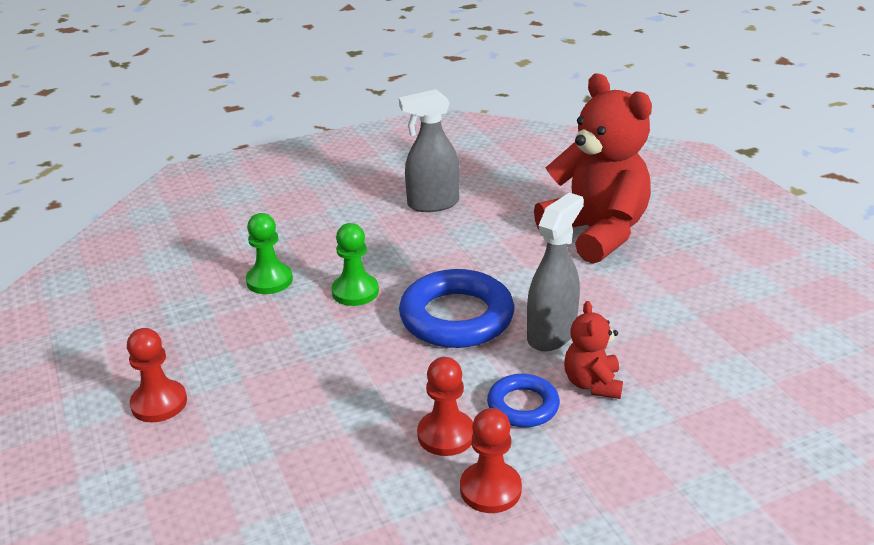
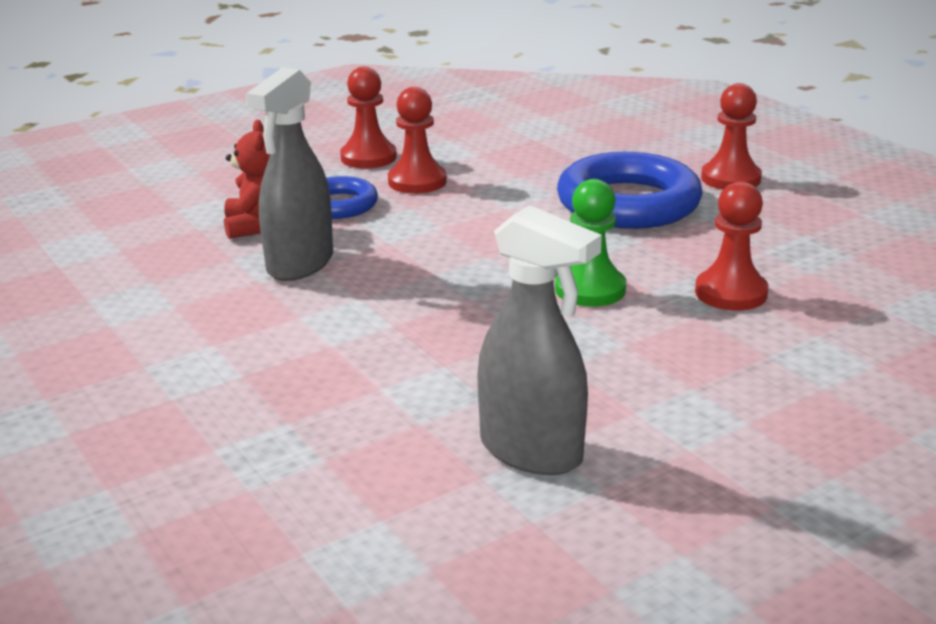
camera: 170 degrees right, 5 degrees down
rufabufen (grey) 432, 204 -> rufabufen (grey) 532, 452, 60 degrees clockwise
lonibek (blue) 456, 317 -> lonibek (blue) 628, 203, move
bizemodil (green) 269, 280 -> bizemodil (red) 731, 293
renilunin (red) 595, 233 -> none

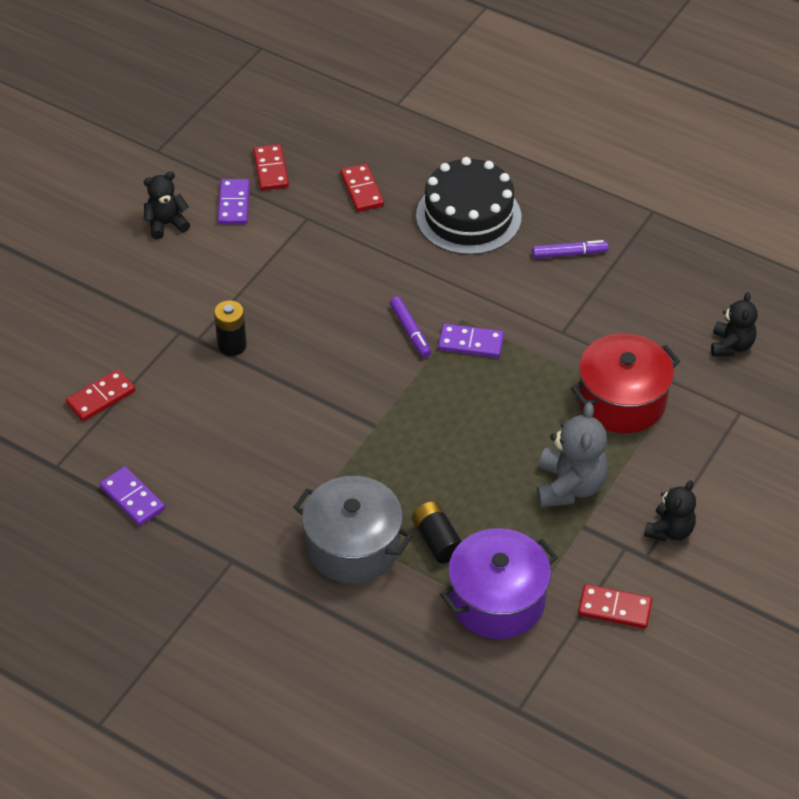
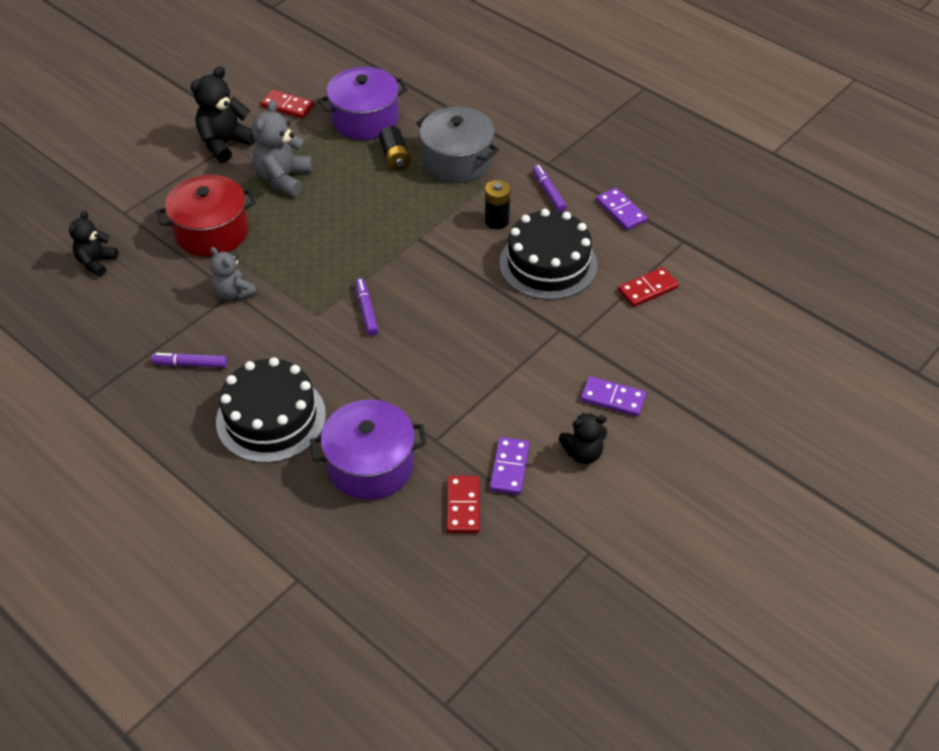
camera: 170 degrees left, 0 degrees up
renilunin (black) 669, 530 -> renilunin (black) 225, 143, x1.53
none -> renilunin (grey) 233, 293
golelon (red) 361, 190 -> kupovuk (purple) 370, 465
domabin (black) 232, 345 -> domabin (black) 497, 221, move
none -> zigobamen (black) 548, 264
none -> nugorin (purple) 548, 192
golelon (purple) 470, 343 -> golelon (purple) 613, 398, move

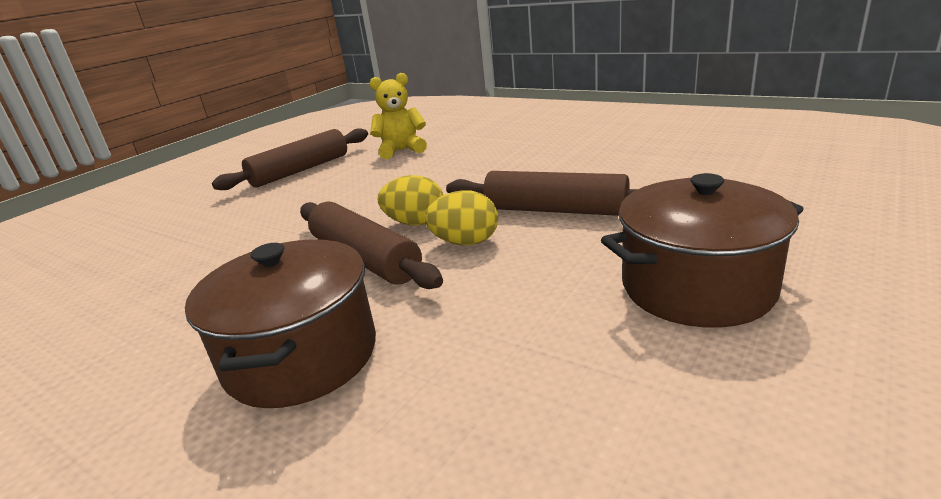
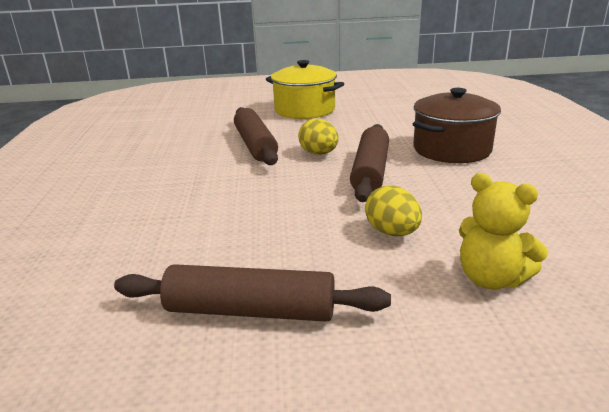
camera: 130 degrees left, 0 degrees up
kupovuk (brown) 697, 287 -> kupovuk (yellow) 304, 110
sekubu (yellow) 415, 223 -> sekubu (yellow) 392, 232, move
renilunin (yellow) 401, 150 -> renilunin (yellow) 491, 279, move

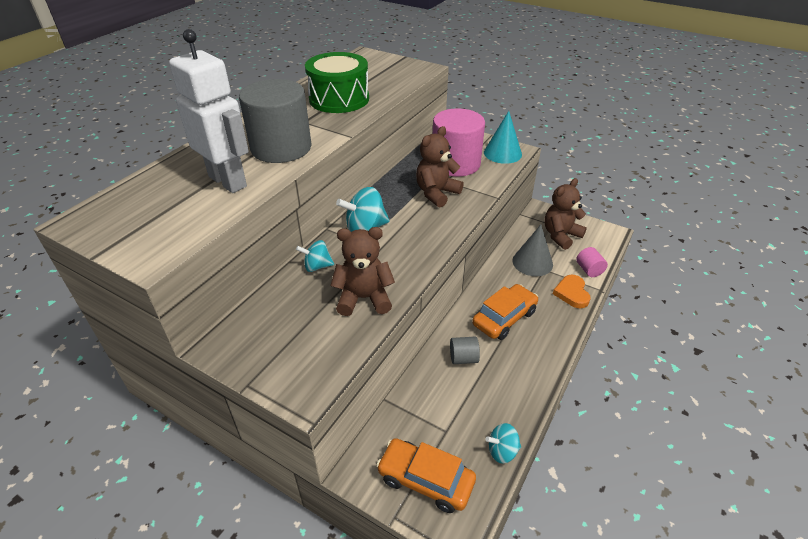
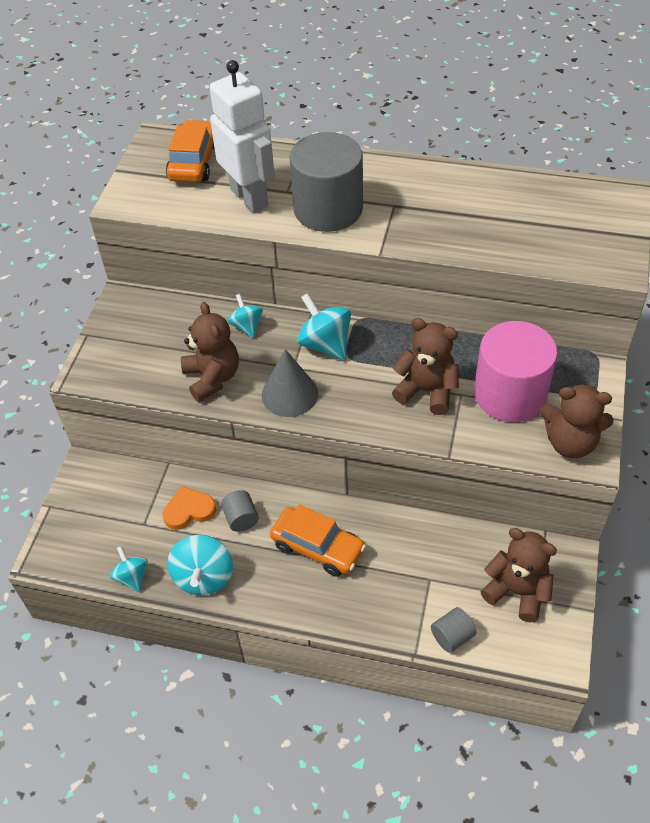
camera: 75 degrees right, 10 degrees up
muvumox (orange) 572, 293 -> muvumox (orange) 189, 510, move
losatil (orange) 425, 480 -> losatil (orange) 194, 161, move
none -> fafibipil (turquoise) 204, 577
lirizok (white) 228, 181 -> lirizok (white) 249, 197, 60 degrees counterclockwise
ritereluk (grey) 532, 262 -> ritereluk (grey) 289, 394, move
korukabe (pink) 589, 270 -> korukabe (grey) 452, 636
ritereluk (turquoise) 502, 153 -> renilunin (brown) 570, 442
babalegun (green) 339, 99 -> none

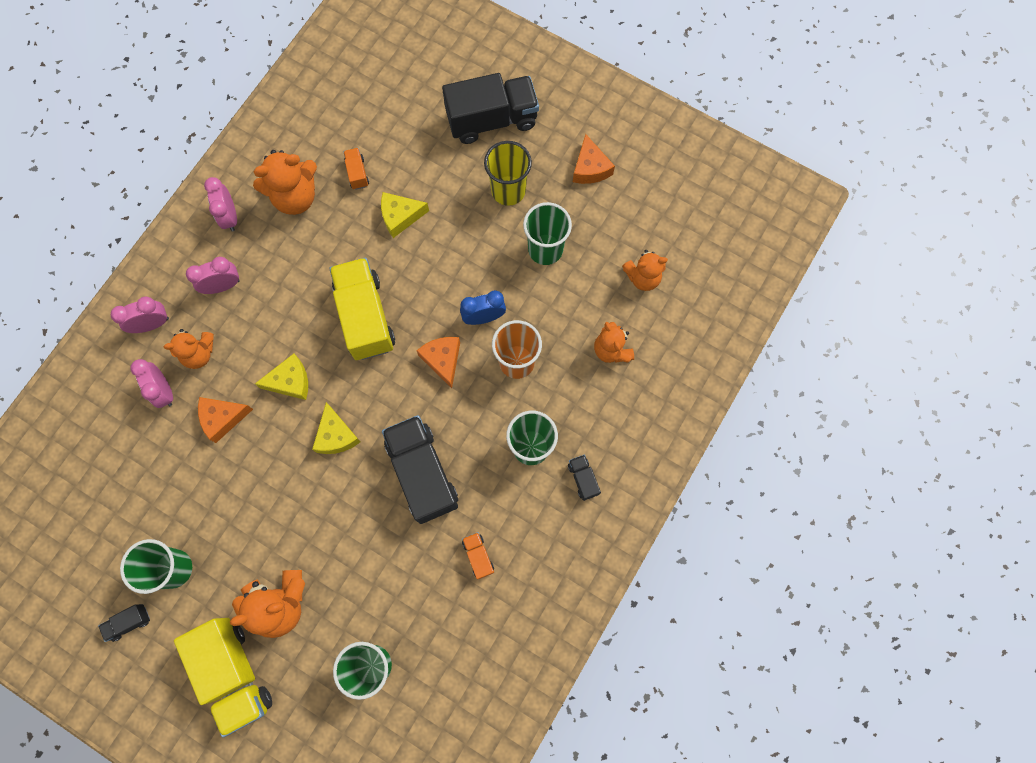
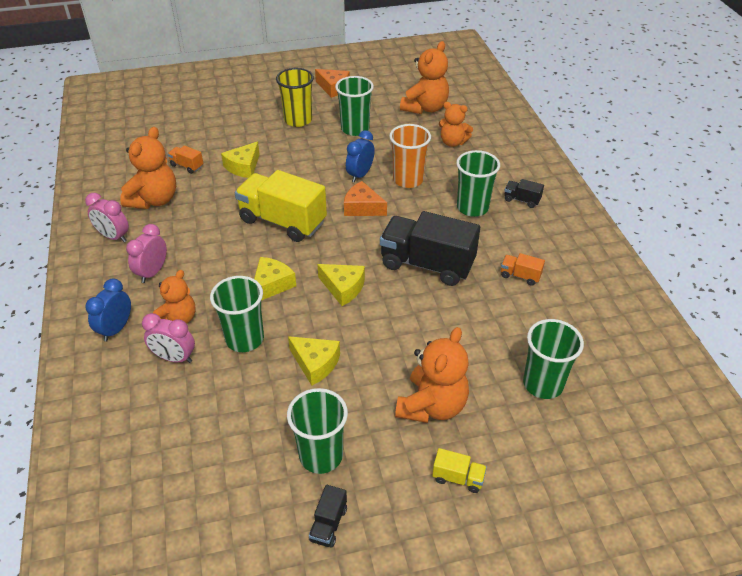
camera: 45 degrees left, 30 degrees down
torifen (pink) 152, 324 -> torifen (blue) 116, 329
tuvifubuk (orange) 222, 418 -> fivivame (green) 245, 339
none -> tuvifubuk (yellow) 315, 363
renilunin (orange) 643, 277 -> renilunin (orange) 425, 108, x1.52
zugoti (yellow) 234, 673 -> zugoti (yellow) 458, 478, x0.43
zugoti (black) 492, 120 -> none

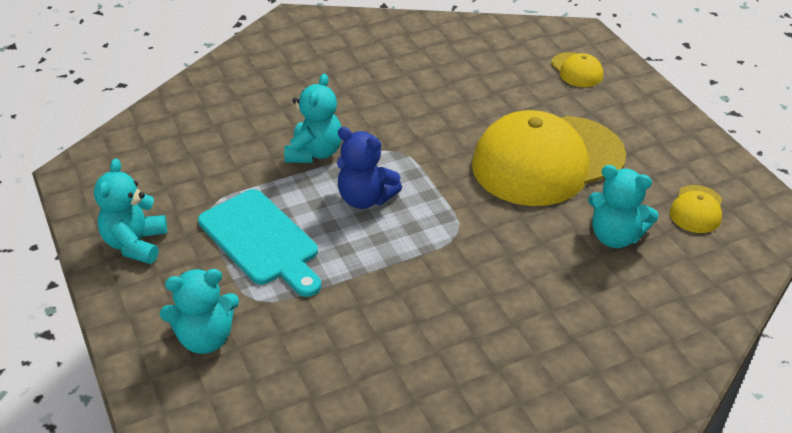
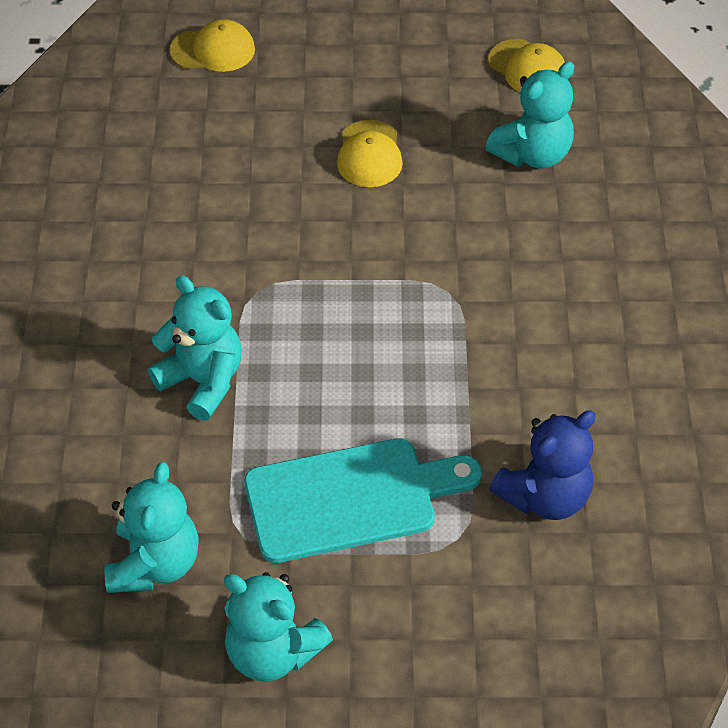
camera: 65 degrees left, 10 degrees up
renilunin (turquoise) 205, 338 -> renilunin (turquoise) 155, 563, move
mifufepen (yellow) 547, 161 -> mifufepen (yellow) 369, 154, x0.41
renilunin (blue) 365, 198 -> renilunin (blue) 545, 496, move

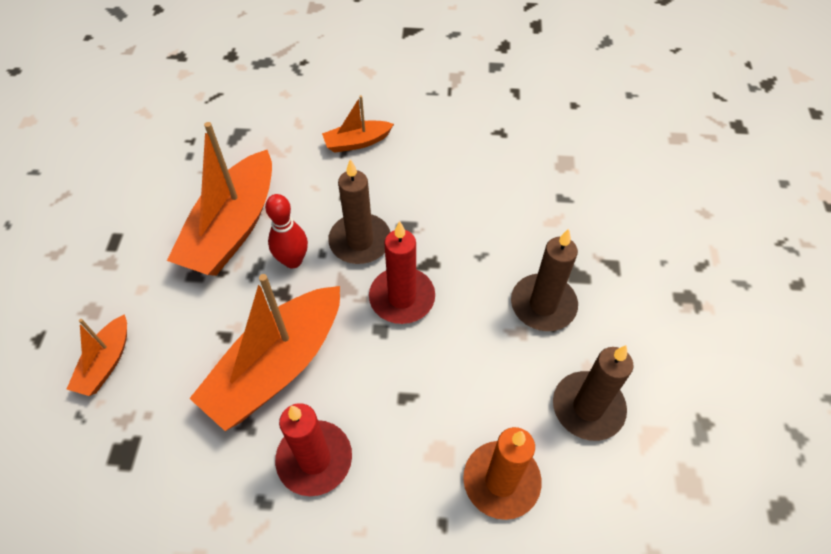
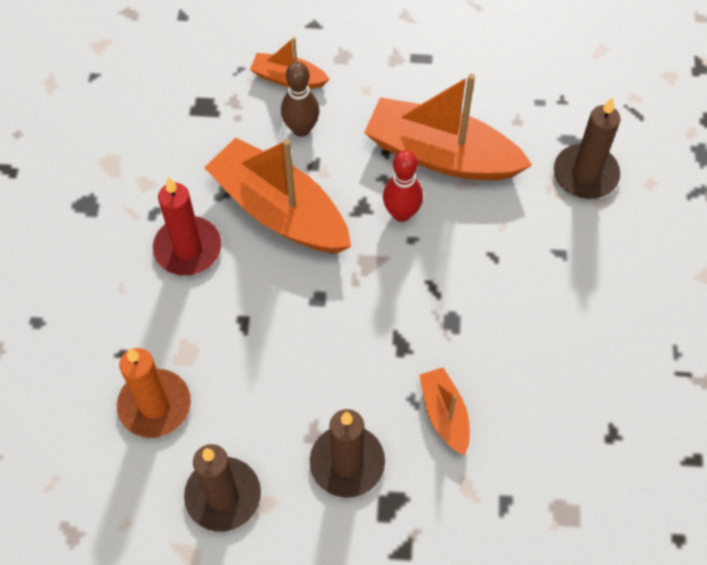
camera: 90 degrees right, 5 degrees up
none -> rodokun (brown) 301, 129
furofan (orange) 357, 142 -> furofan (orange) 444, 414, move
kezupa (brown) 360, 241 -> kezupa (brown) 585, 174, move
kezupa (red) 402, 298 -> none

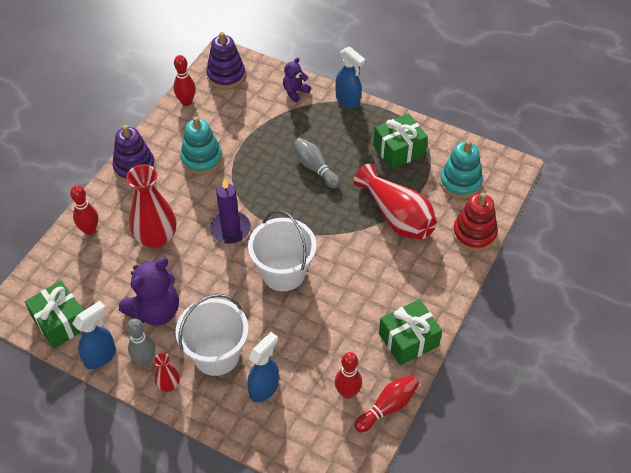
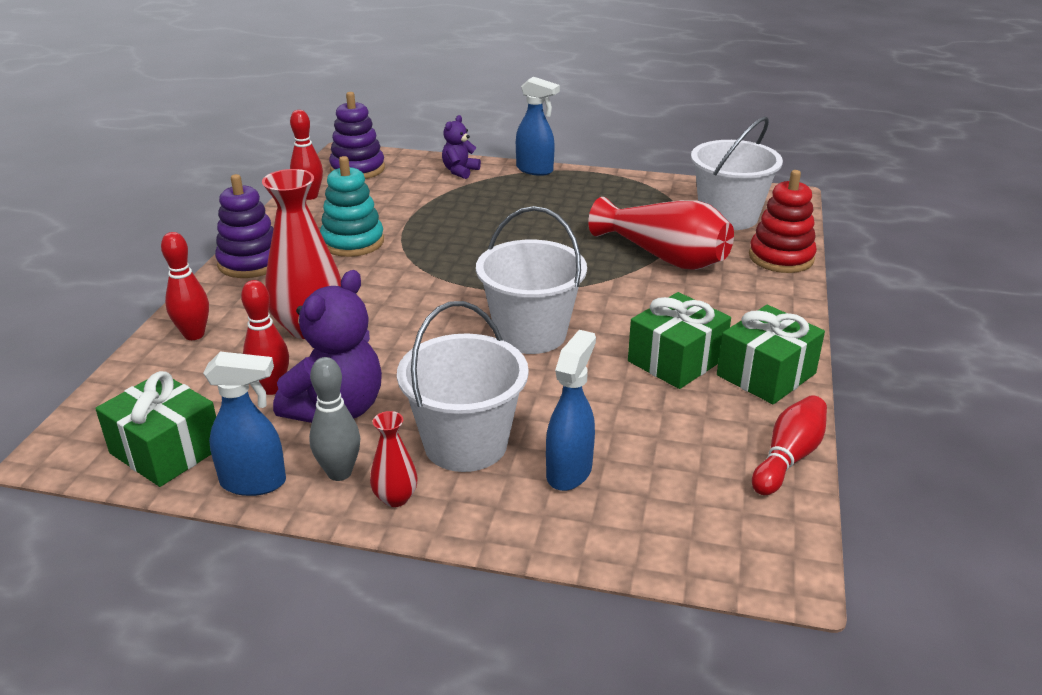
camera: 15 degrees left, 20 degrees down
rufabufen (blue) 100, 357 -> rufabufen (blue) 254, 483, 60 degrees clockwise
rodokun (red) 347, 392 -> rodokun (red) 271, 388, move
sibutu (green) 399, 150 -> sibutu (green) 676, 360, move
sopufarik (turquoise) 460, 182 -> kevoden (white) 728, 216
kezupa (purple) 230, 229 -> none
rodokun (grey) 315, 168 -> none

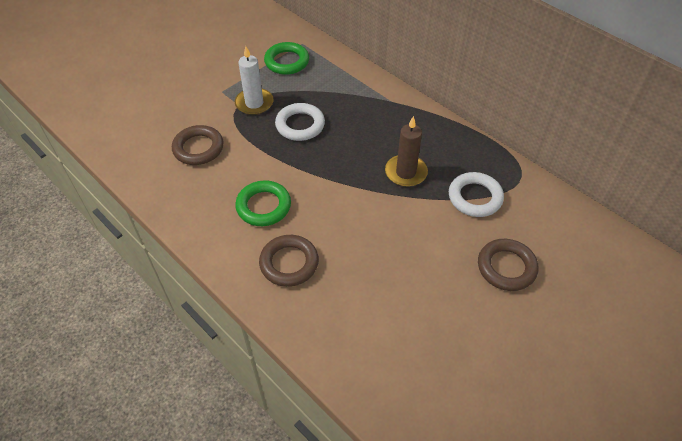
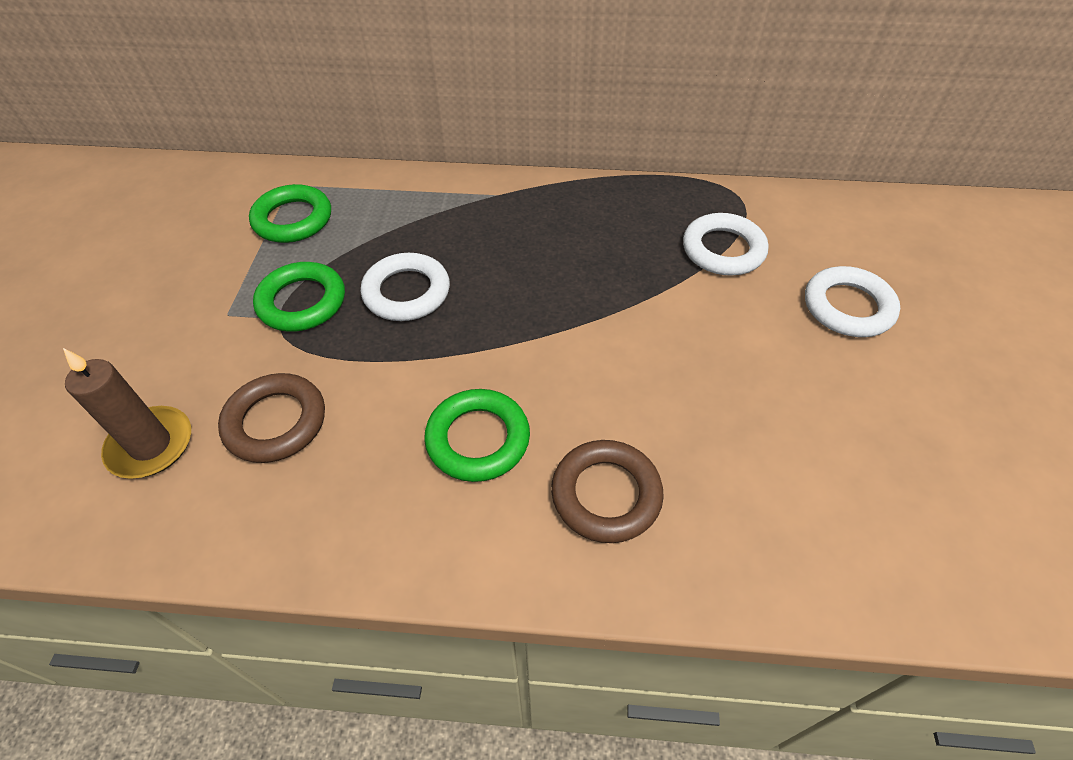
camera: 40 degrees left, 0 degrees up
kezupa (brown) 405, 172 -> kezupa (brown) 151, 445, move
kezupa (white) 254, 103 -> lonibek (green) 302, 302
lonibek (brown) 506, 267 -> lonibek (white) 848, 307

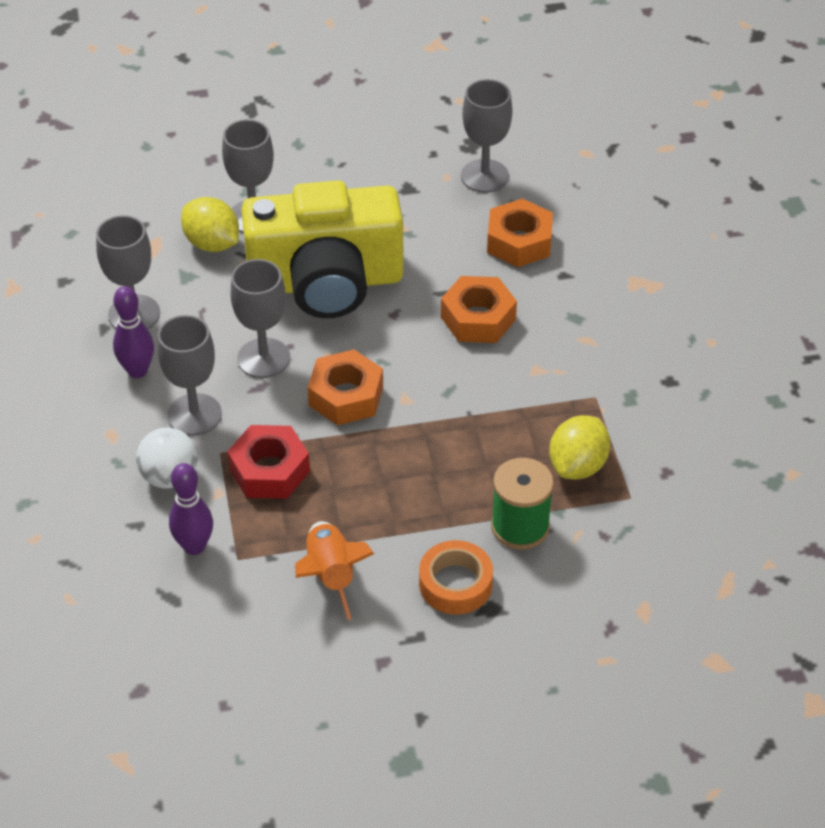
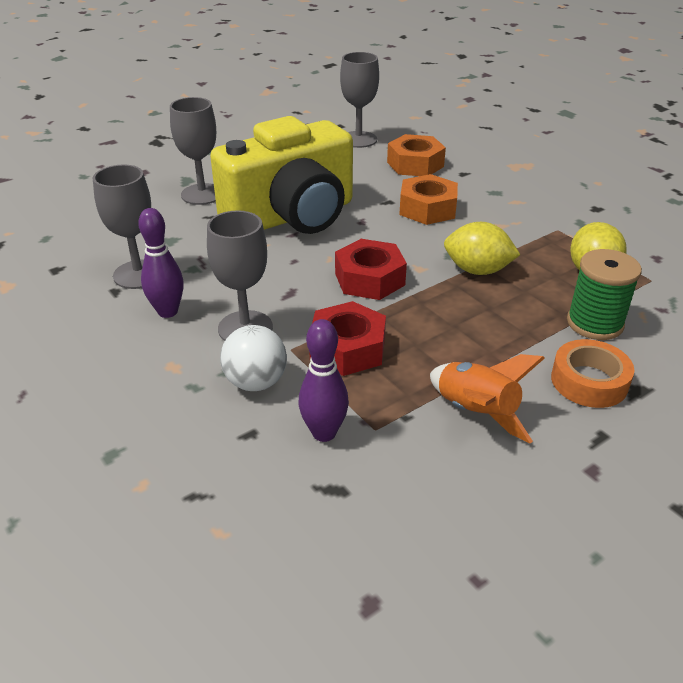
camera: 25 degrees left, 10 degrees down
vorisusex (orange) 346, 396 -> vorisusex (red) 369, 279
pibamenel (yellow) 212, 243 -> pibamenel (yellow) 477, 270, move
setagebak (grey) 263, 358 -> none

